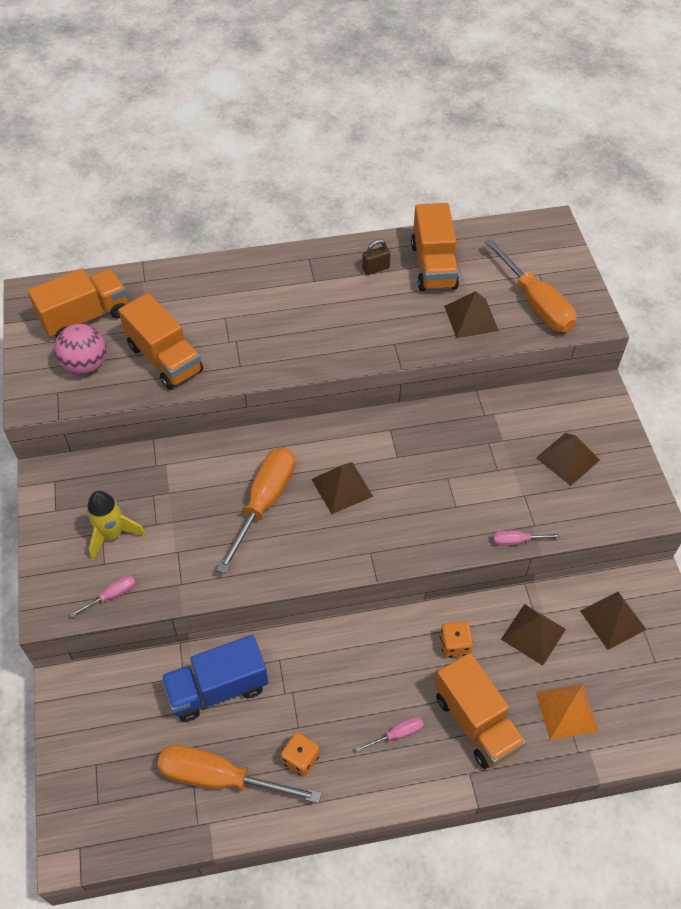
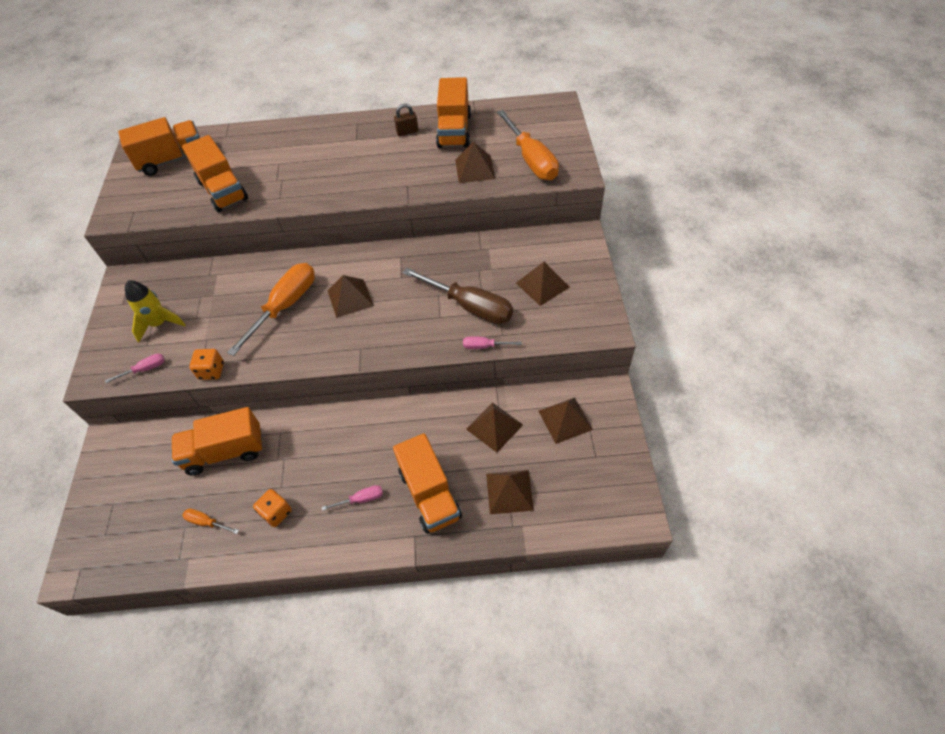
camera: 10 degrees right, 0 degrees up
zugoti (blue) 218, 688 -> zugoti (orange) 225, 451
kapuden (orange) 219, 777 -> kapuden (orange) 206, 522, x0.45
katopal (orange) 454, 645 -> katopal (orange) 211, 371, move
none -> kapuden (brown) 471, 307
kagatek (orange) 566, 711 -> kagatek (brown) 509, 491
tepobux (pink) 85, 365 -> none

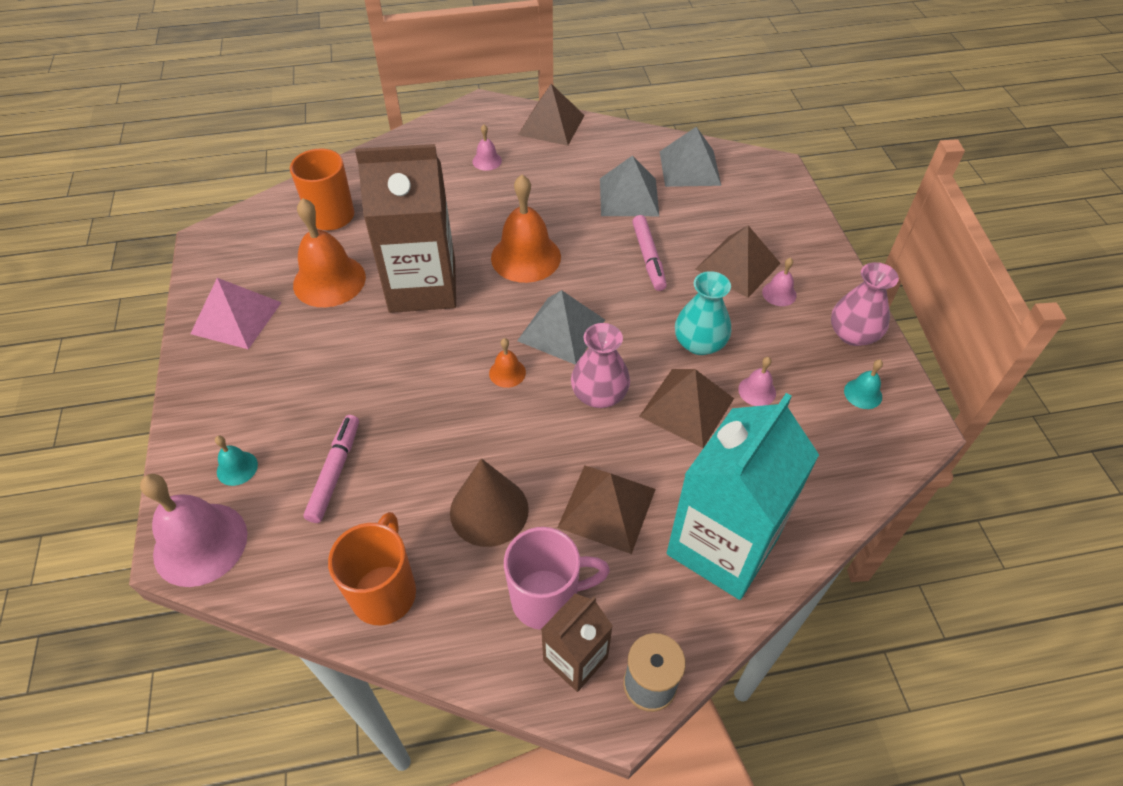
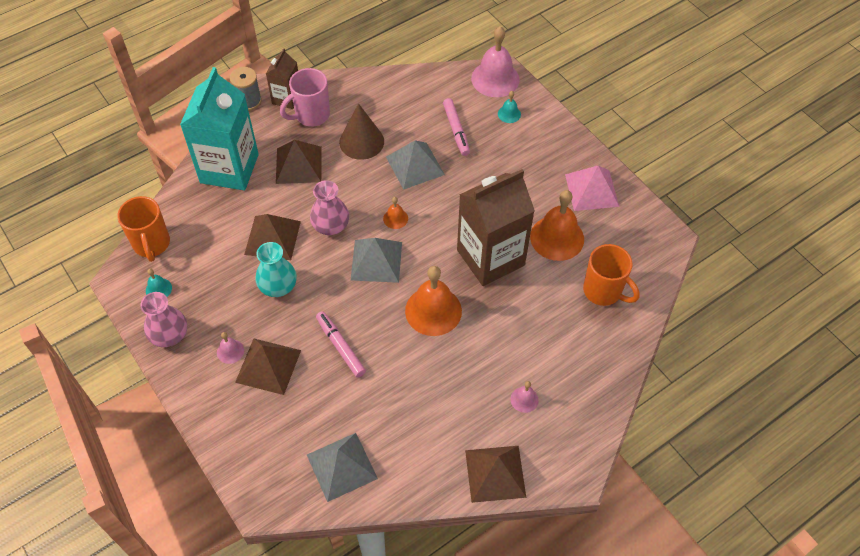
camera: 155 degrees right, 5 degrees up
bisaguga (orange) 385, 592 -> bisaguga (orange) 152, 244, move
kagatek (grey) 629, 197 -> kagatek (grey) 415, 165, move
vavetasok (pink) 757, 391 -> none

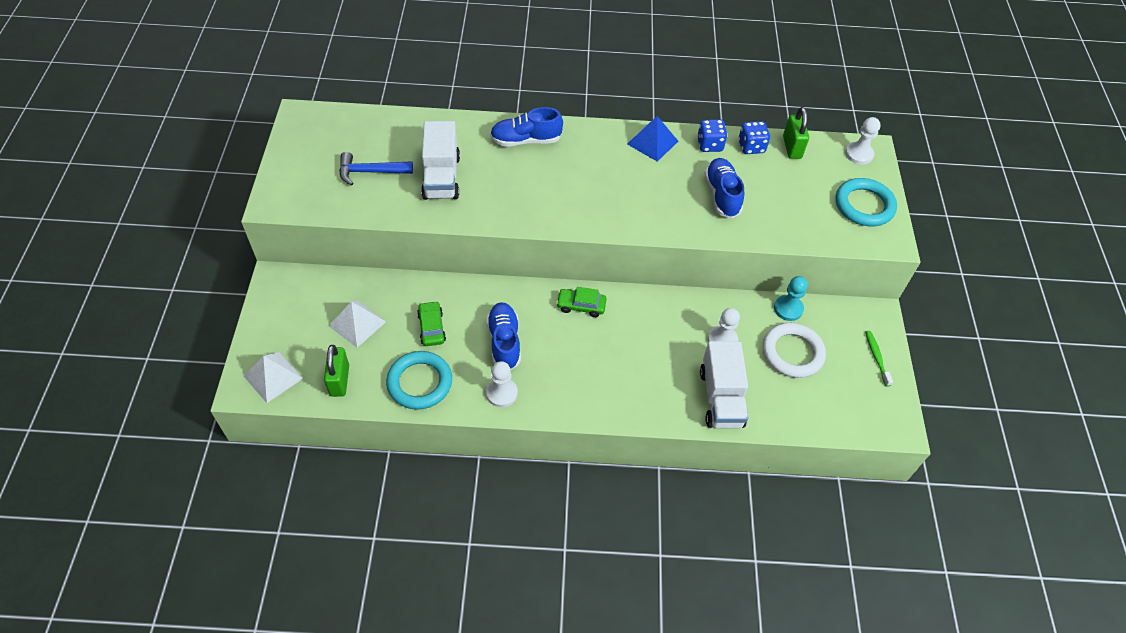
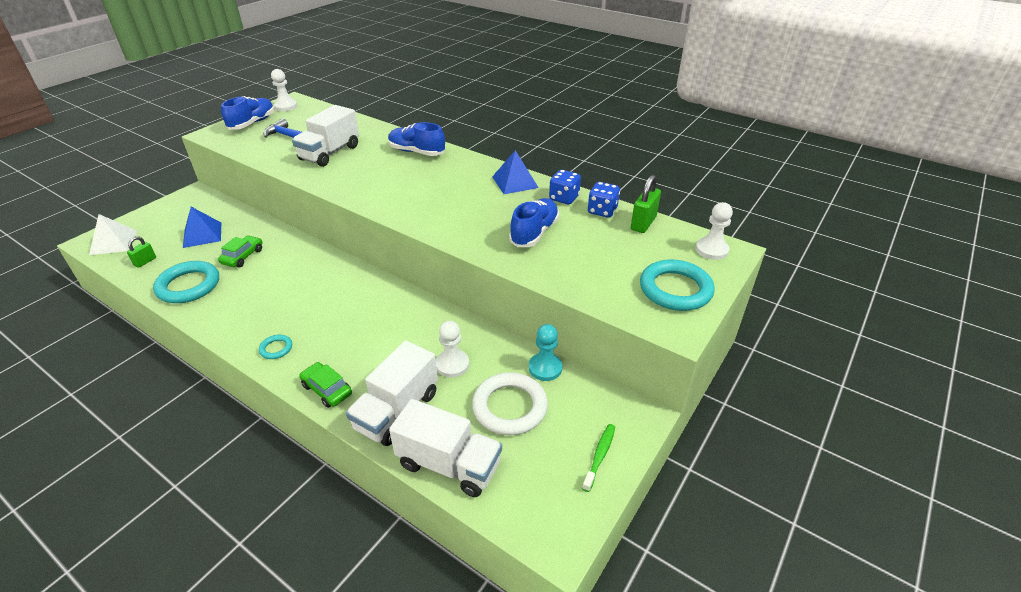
camera: 35 degrees right, 15 degrees down
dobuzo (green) 339, 380 -> dobuzo (green) 145, 261, x0.61
kagatek (white) 357, 323 -> kagatek (blue) 202, 234
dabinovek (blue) 504, 342 -> dabinovek (blue) 252, 123, move
none -> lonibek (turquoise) 276, 348
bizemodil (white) 501, 393 -> bizemodil (white) 285, 106, move
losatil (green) 581, 306 -> losatil (green) 327, 389, move
none -> zugoti (white) 449, 464

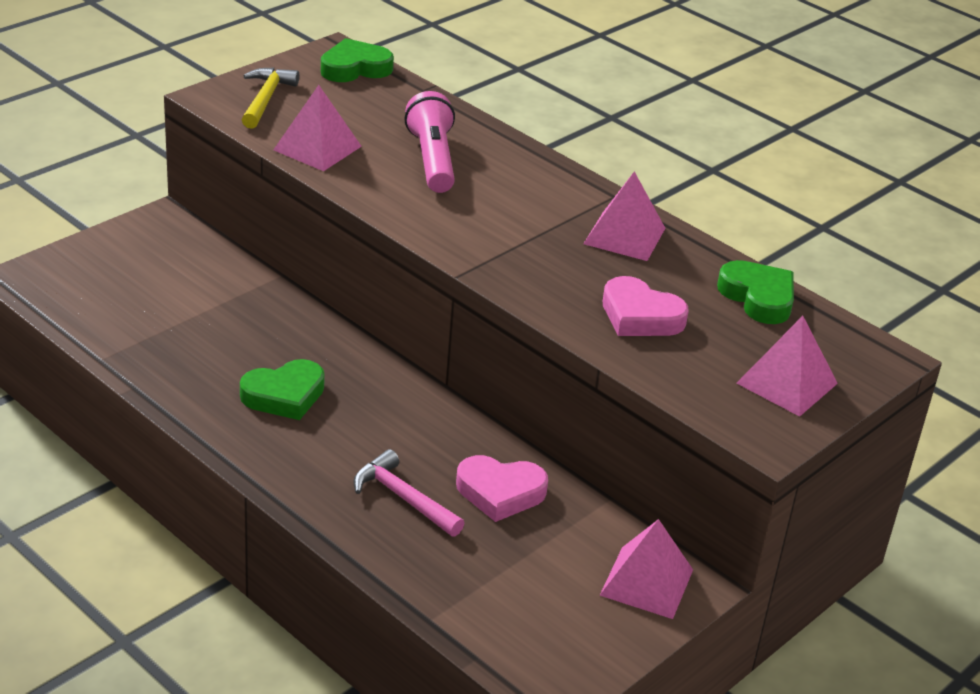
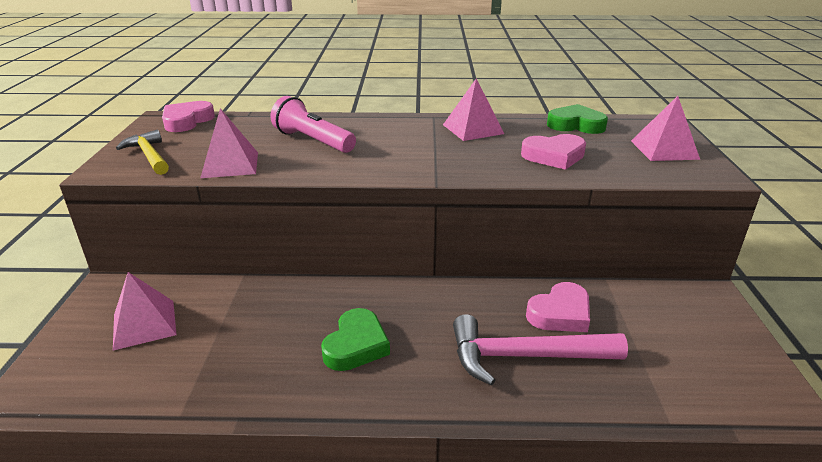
camera: 40 degrees left, 5 degrees down
kagatek (pink) 647, 582 -> kagatek (pink) 144, 324, move
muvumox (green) 355, 68 -> muvumox (pink) 187, 121
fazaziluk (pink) 403, 498 -> fazaziluk (pink) 525, 356, x1.55

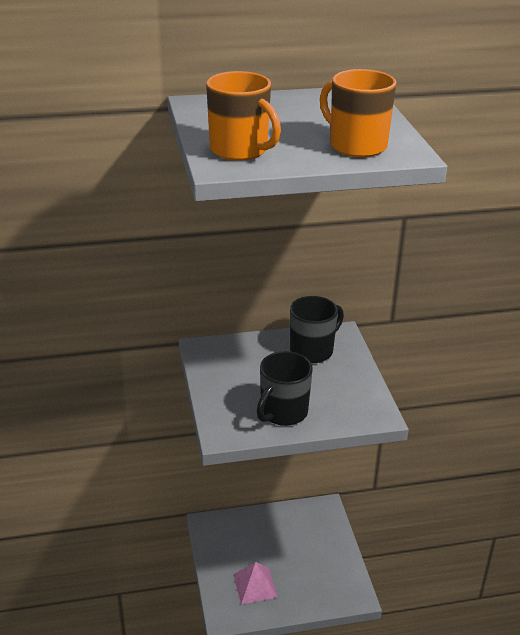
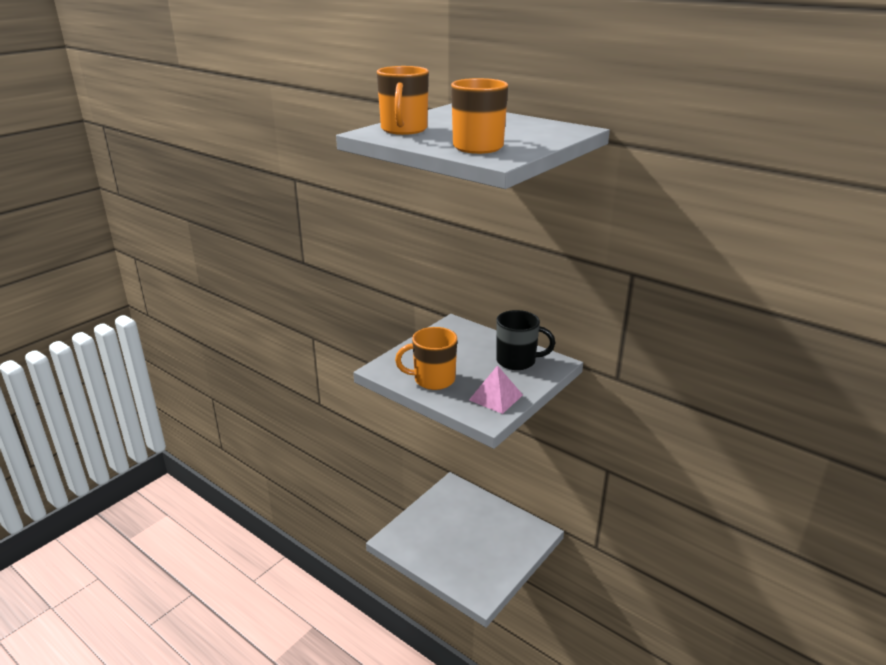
camera: 50 degrees right, 5 degrees down
bisaguga (black) 283, 413 -> bisaguga (orange) 433, 380
kagatek (pink) 255, 585 -> kagatek (pink) 495, 397, move

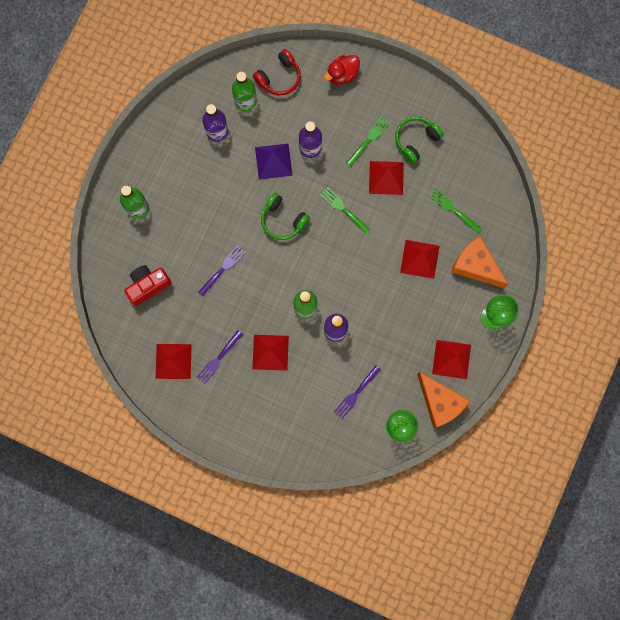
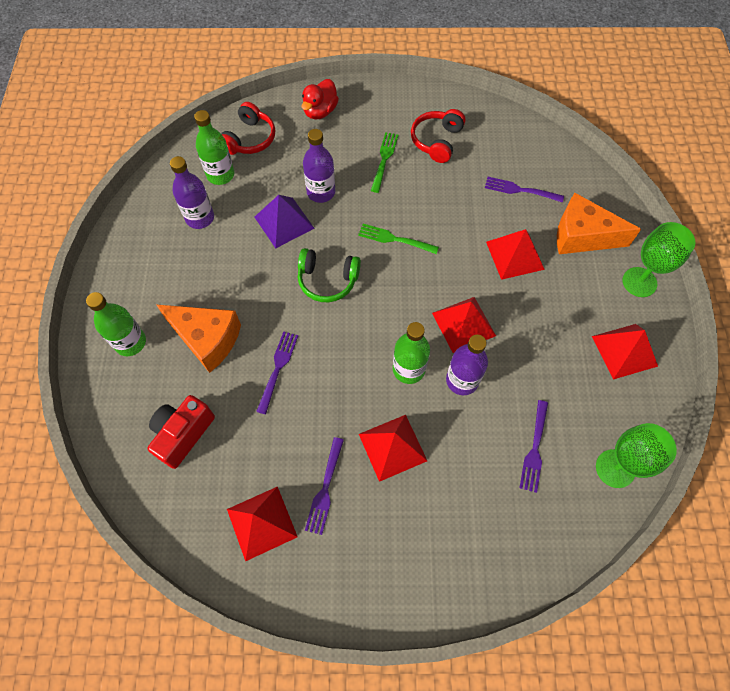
camera: 25 degrees left, 15 degrees down
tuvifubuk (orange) 440, 402 -> tuvifubuk (orange) 207, 339, move
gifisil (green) 416, 140 -> gifisil (red) 436, 141
kagatek (red) 386, 177 -> kagatek (red) 463, 324, move
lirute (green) 454, 210 -> lirute (purple) 520, 190

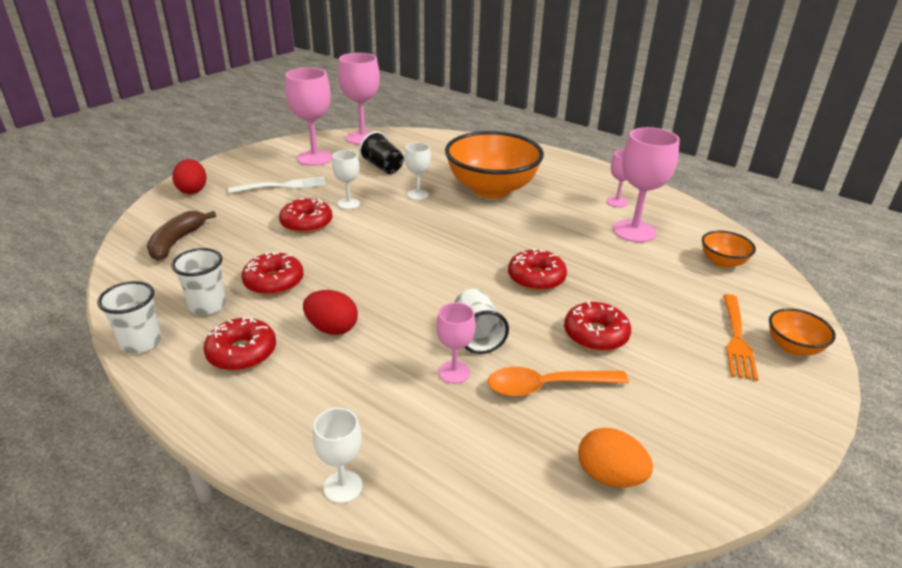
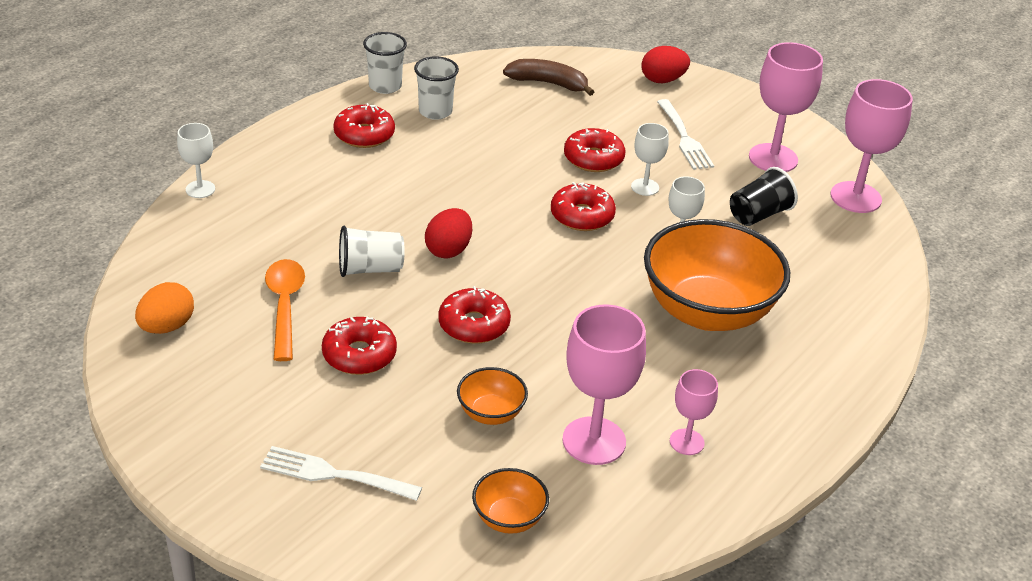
camera: 90 degrees right, 5 degrees up
lirute (orange) 736, 338 -> lirute (white) 335, 475
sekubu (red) 332, 328 -> sekubu (red) 448, 250, move
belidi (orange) 793, 347 -> belidi (orange) 491, 413, move
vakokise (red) 274, 282 -> vakokise (red) 582, 216, move
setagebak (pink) 454, 372 -> none

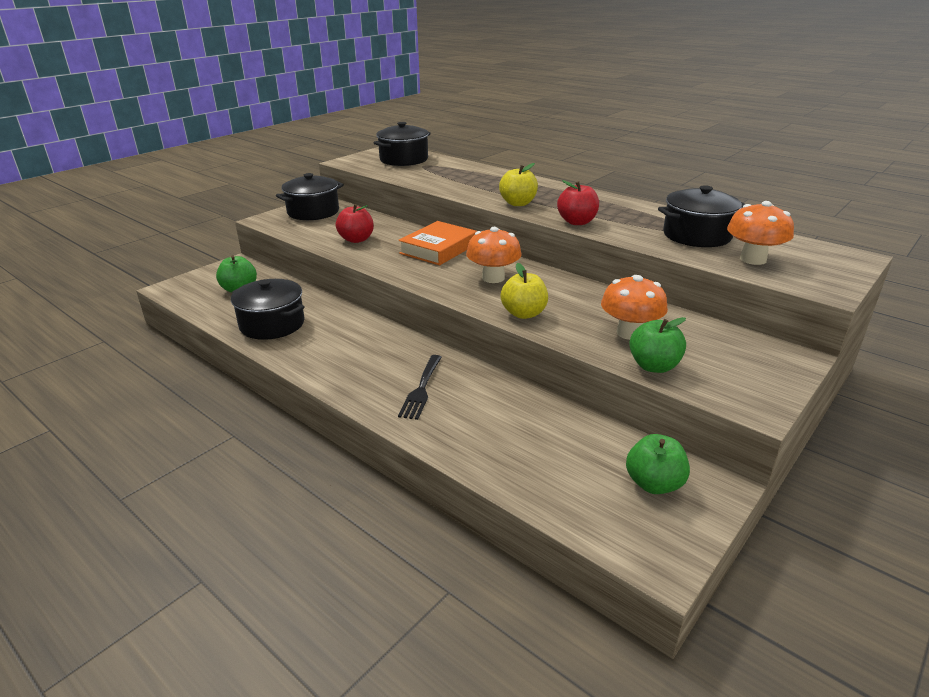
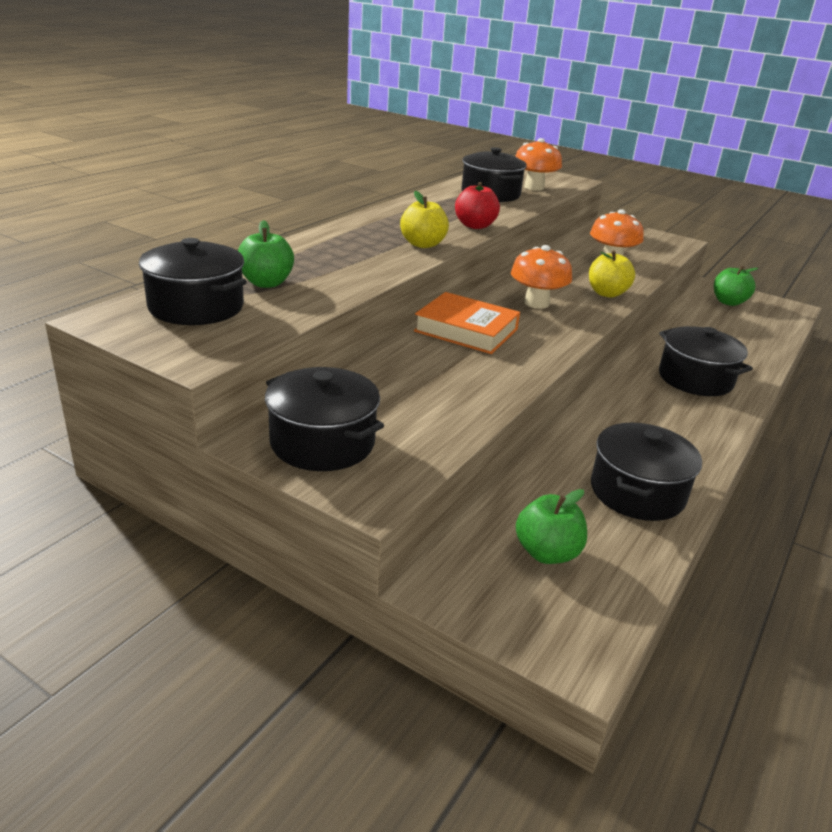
camera: 100 degrees left, 0 degrees up
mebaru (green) 654, 366 -> mebaru (green) 266, 283, move
lirute (black) 421, 389 -> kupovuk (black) 695, 379
mebaru (red) 356, 239 -> none

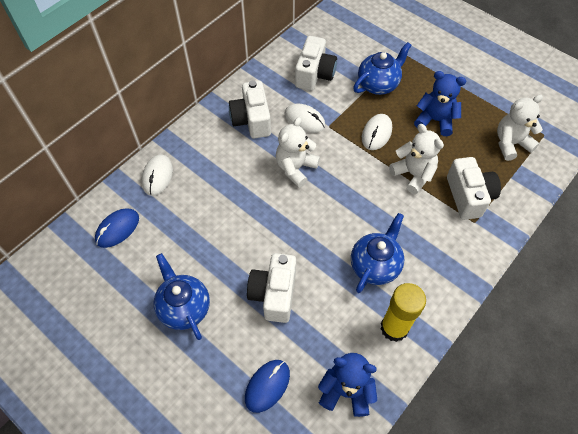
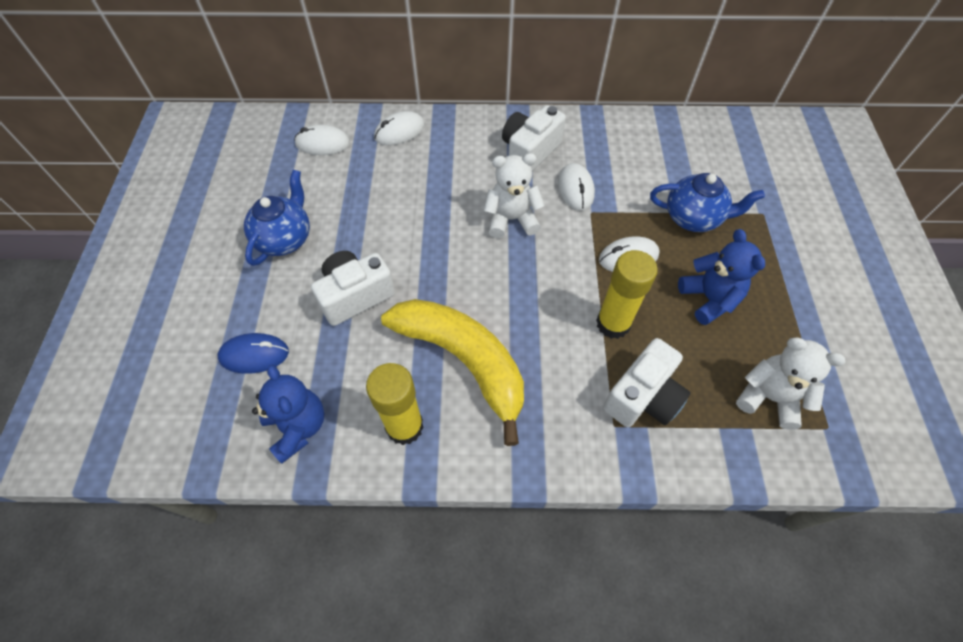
camera: 50 degrees right, 0 degrees up
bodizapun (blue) 117, 229 -> bodizapun (white) 323, 143
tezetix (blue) 375, 265 -> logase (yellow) 464, 361
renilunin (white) 413, 174 -> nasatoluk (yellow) 613, 324
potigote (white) 314, 74 -> none

